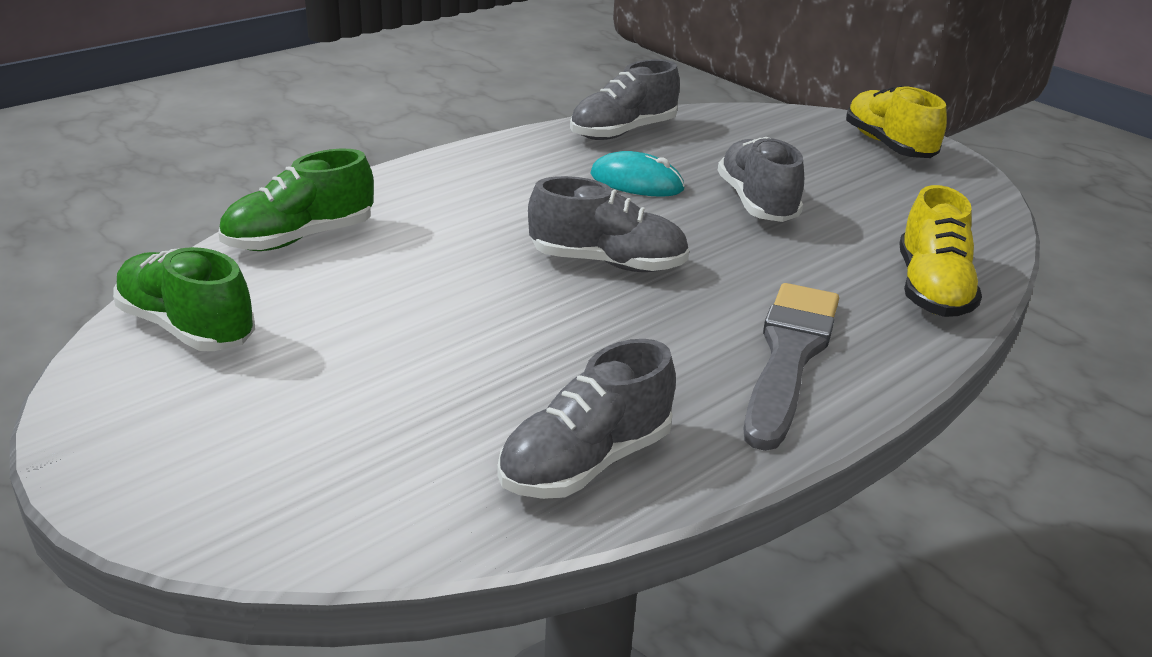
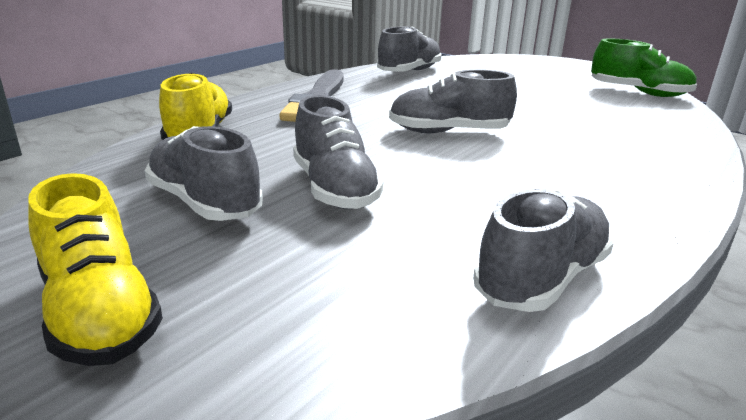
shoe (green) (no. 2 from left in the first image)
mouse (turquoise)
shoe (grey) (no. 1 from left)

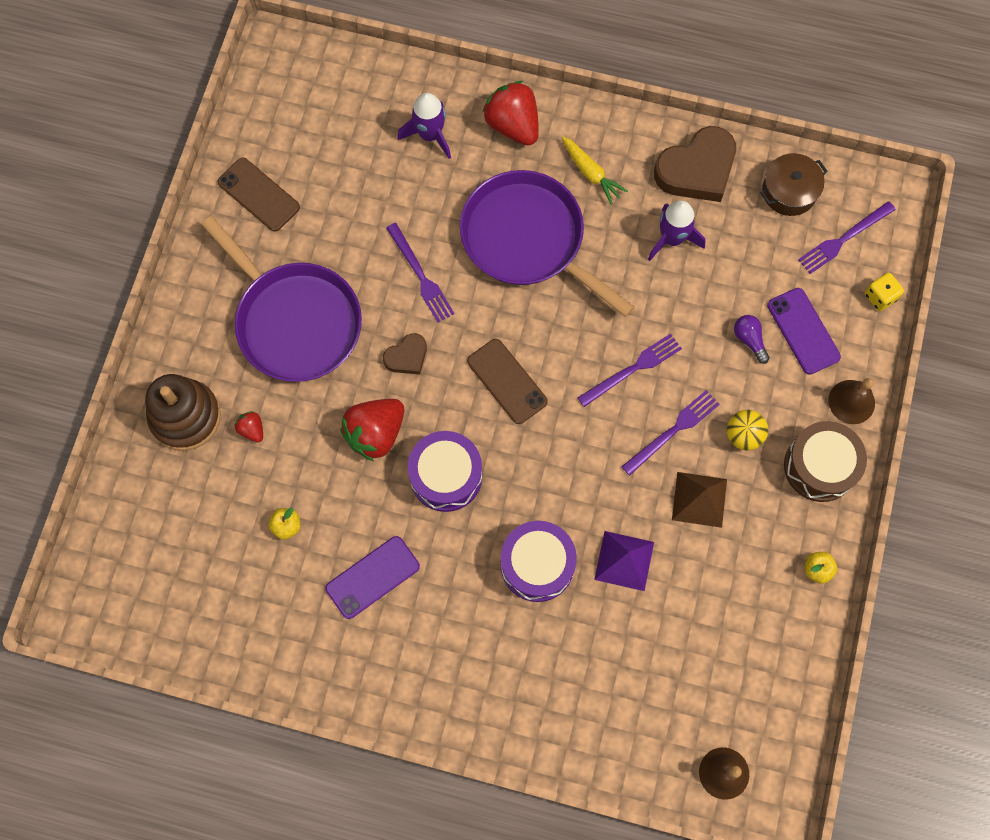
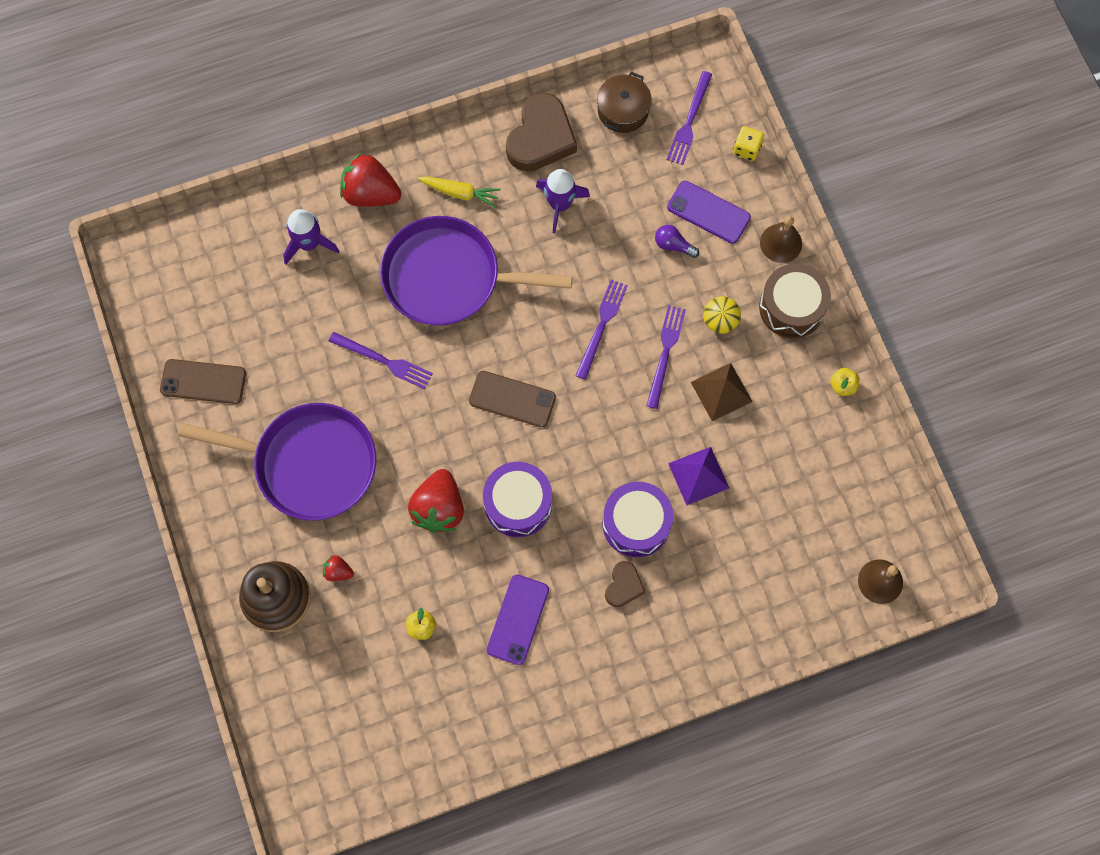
heart (brown) (no. 2 from left)

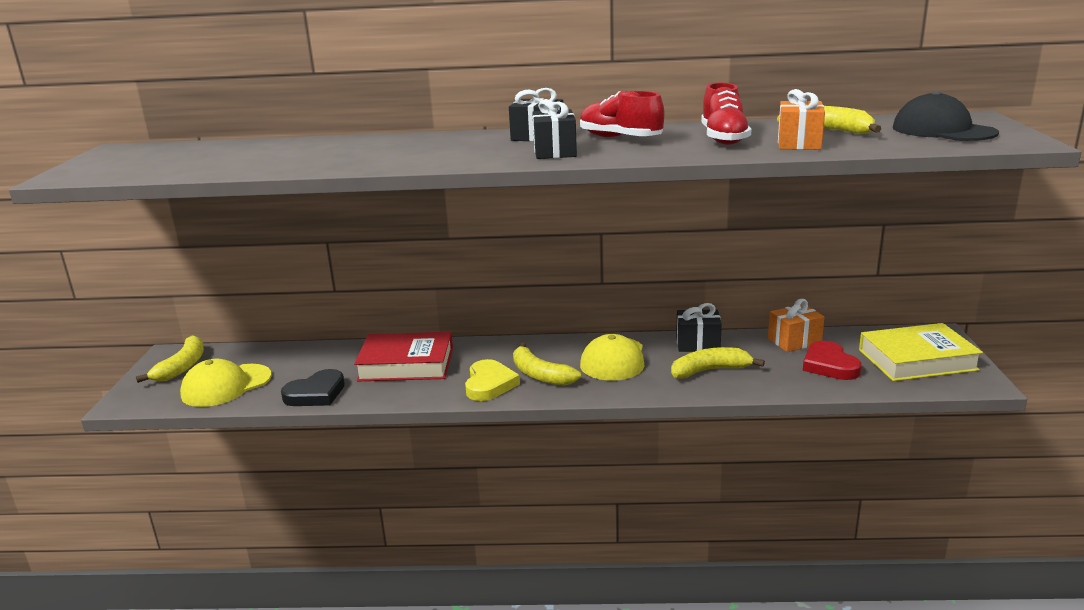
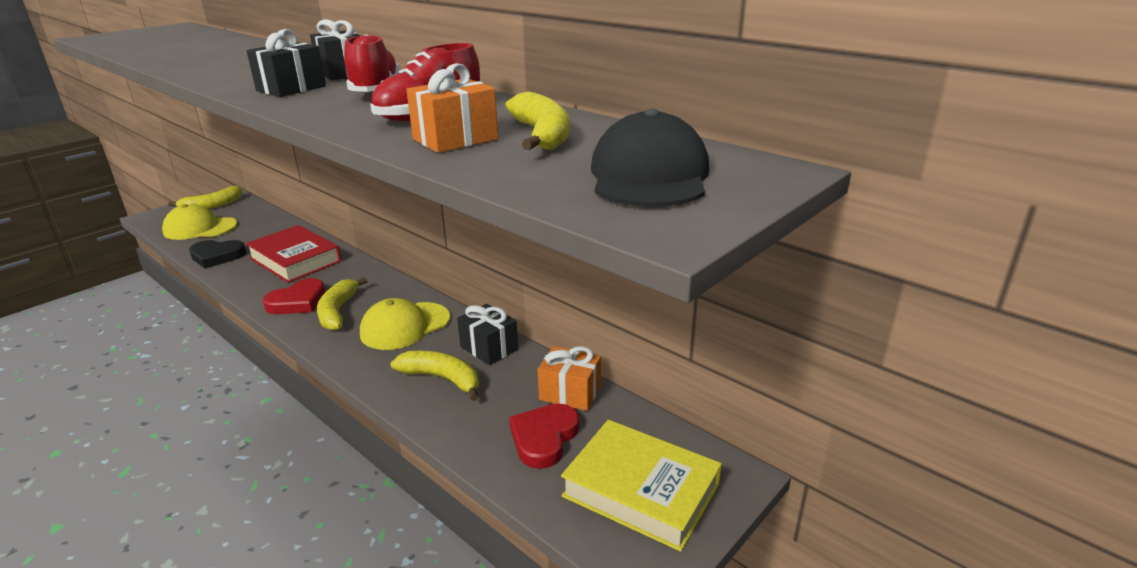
heart (red) (no. 1 from left)

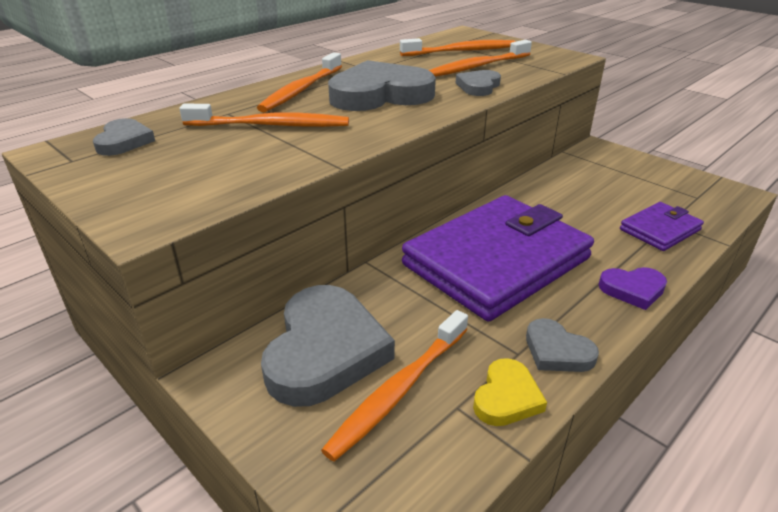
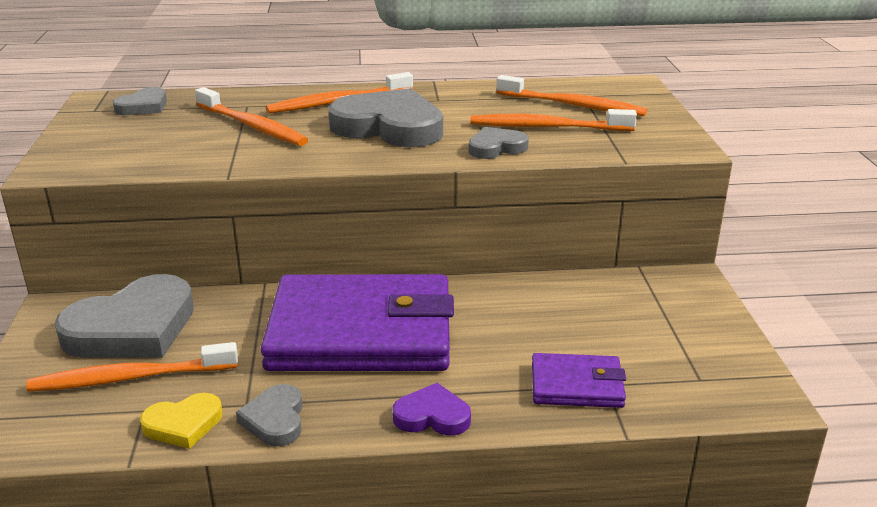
heart (purple)

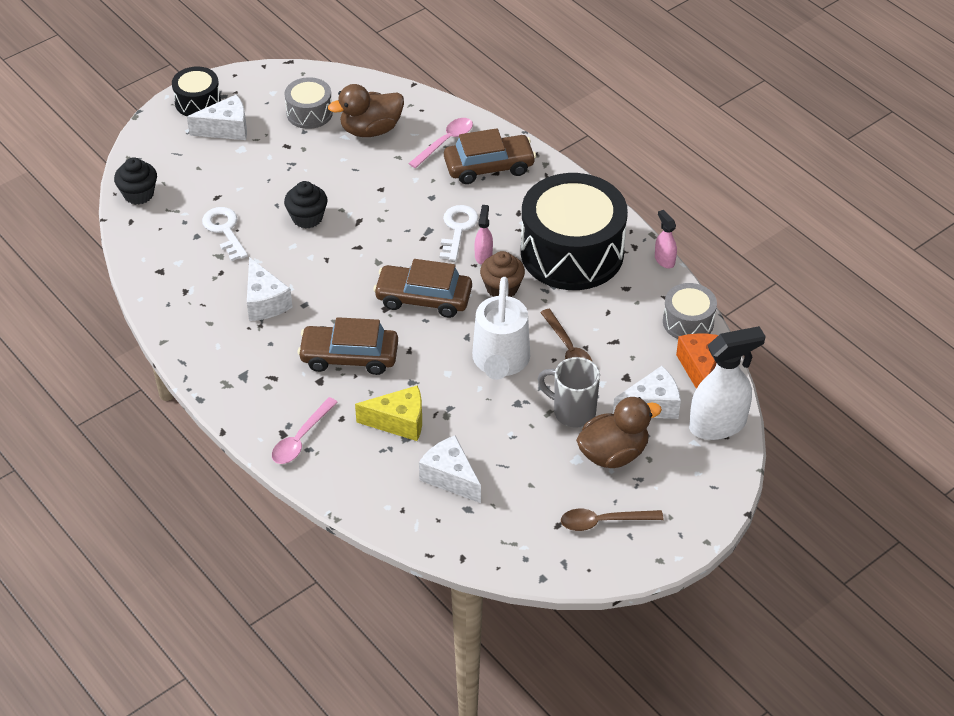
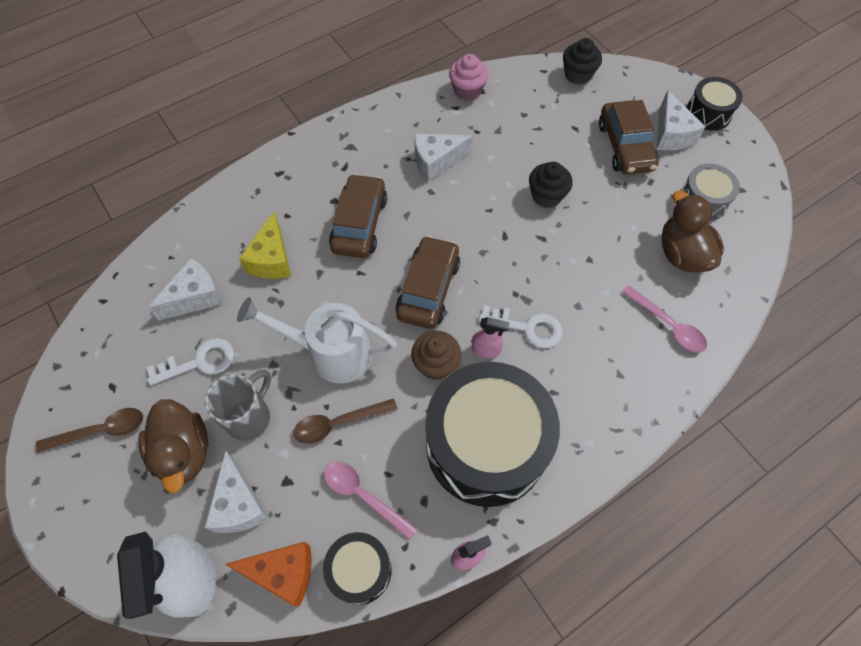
car (brown) (no. 3 from left)
key (white) (no. 1 from left)
drum (black) (no. 1 from left)
spoon (pink) (no. 1 from left)
spoon (brown) (no. 1 from left)
cupcake (pink)

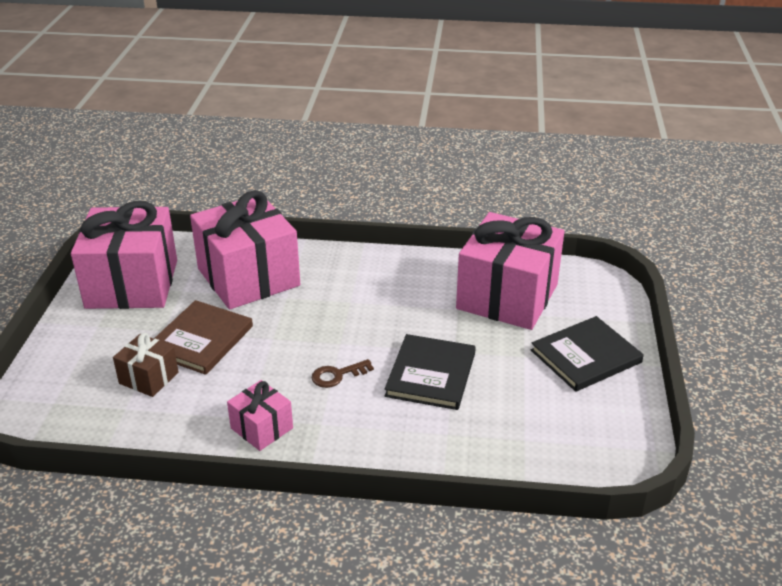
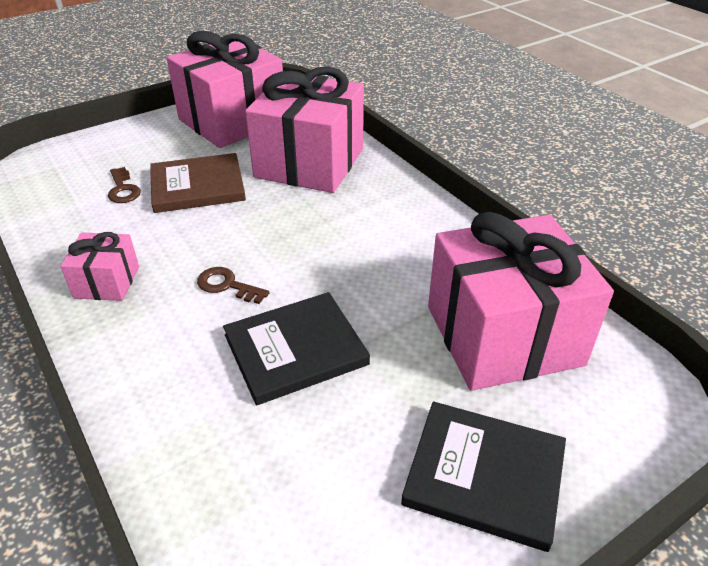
key (brown) (no. 1 from left)

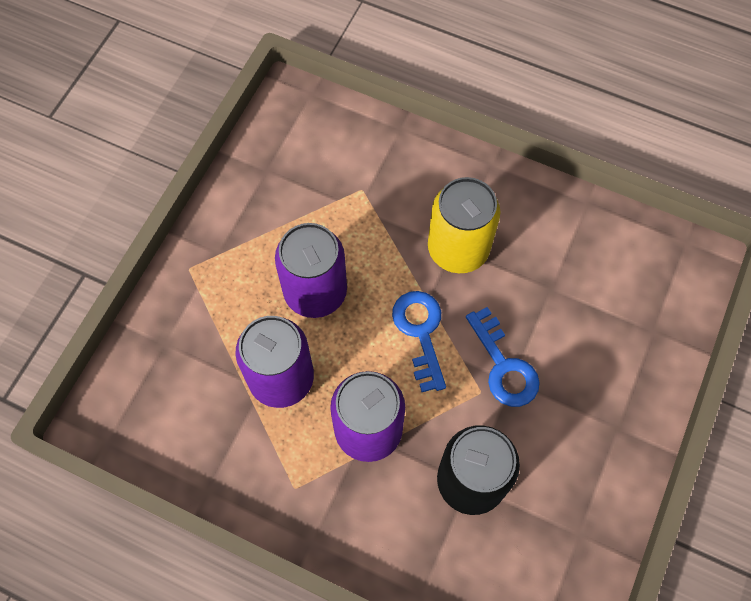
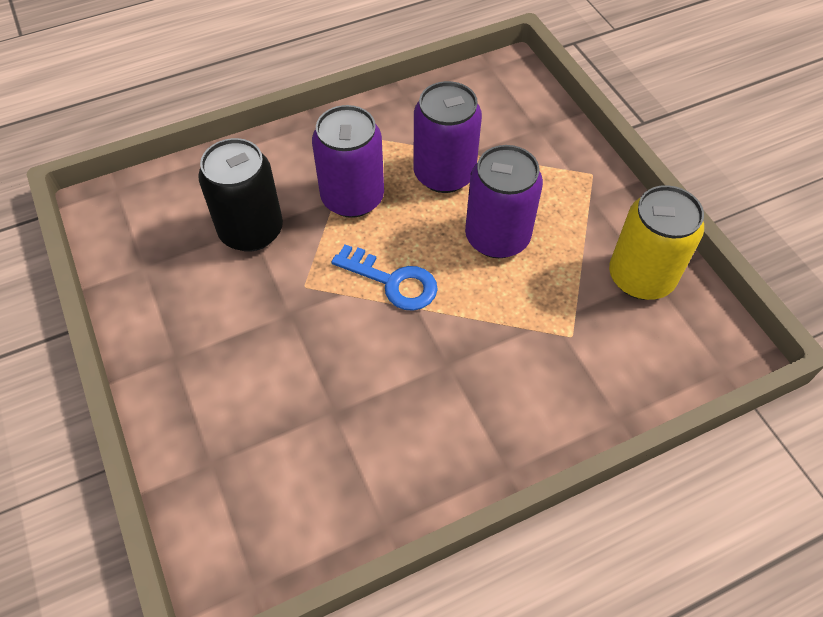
can (yellow)
key (blue) (no. 2 from left in the first image)

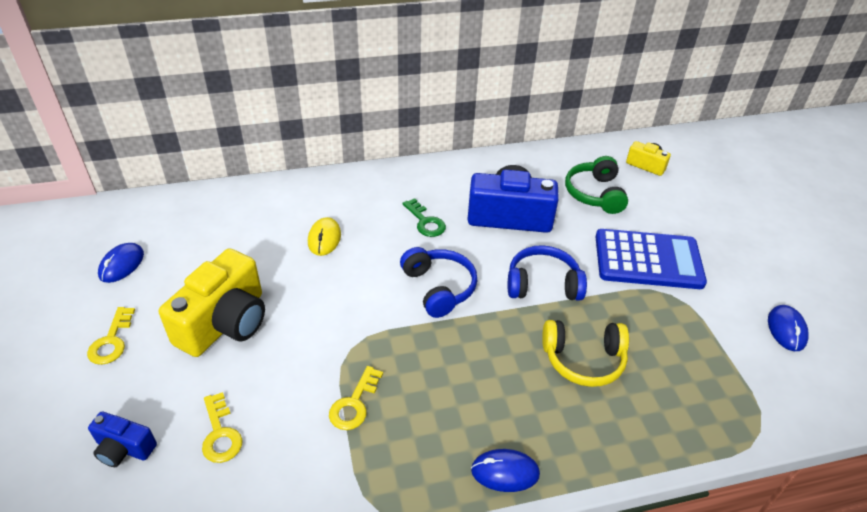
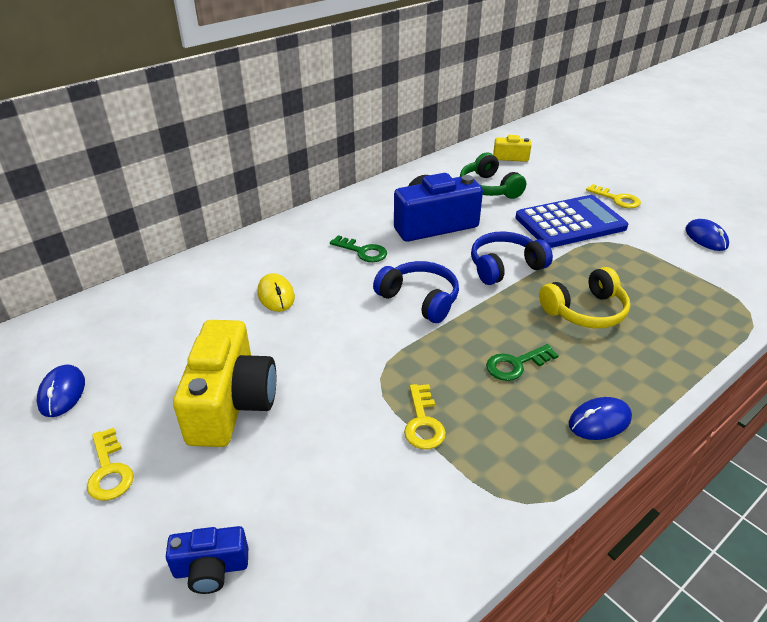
key (yellow) (no. 3 from left)
key (green) (no. 2 from left)

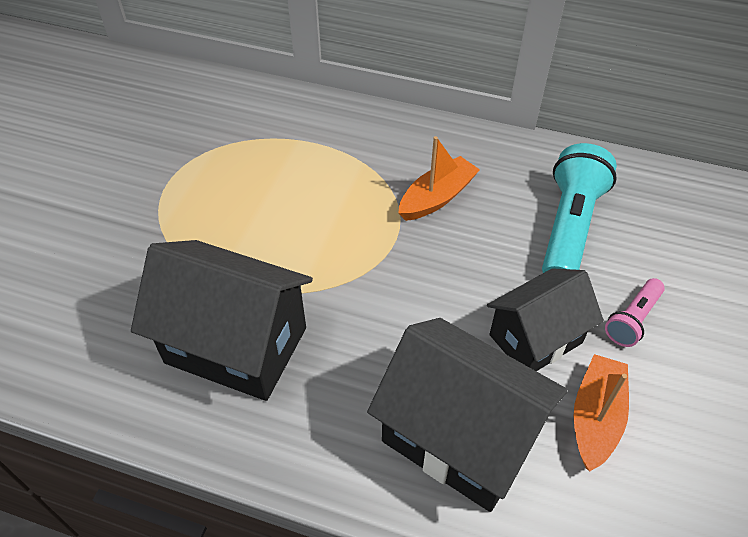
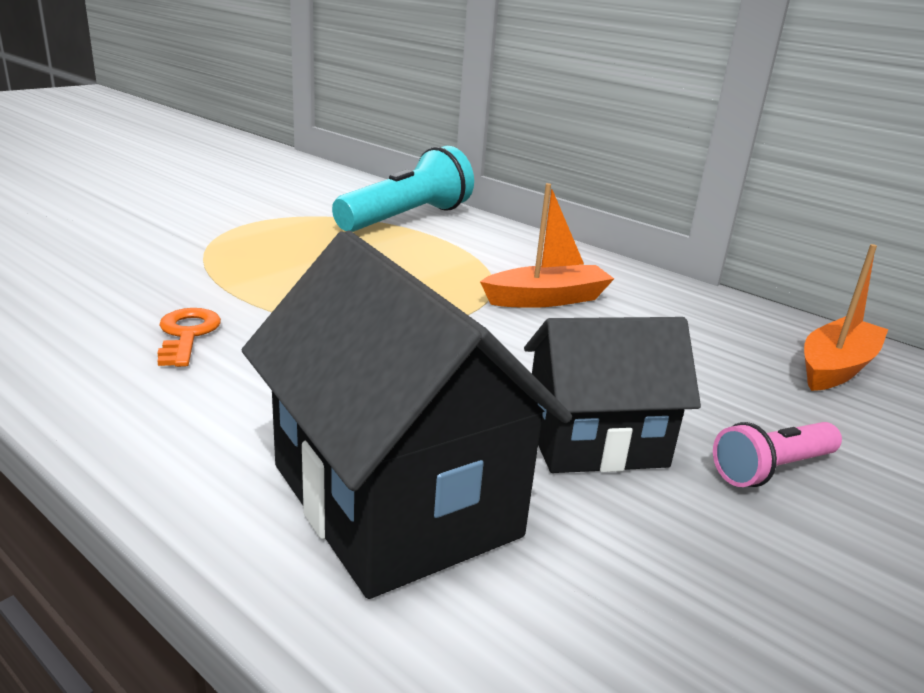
flashlight (turquoise)
key (orange)
boat (orange) (no. 2 from left)

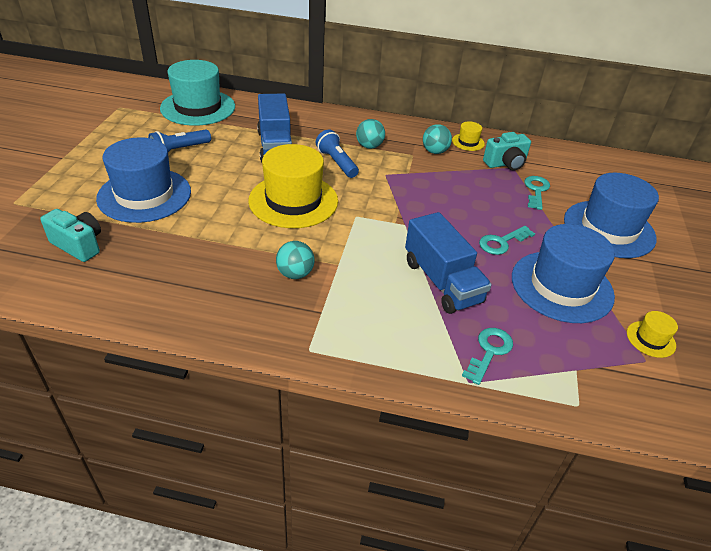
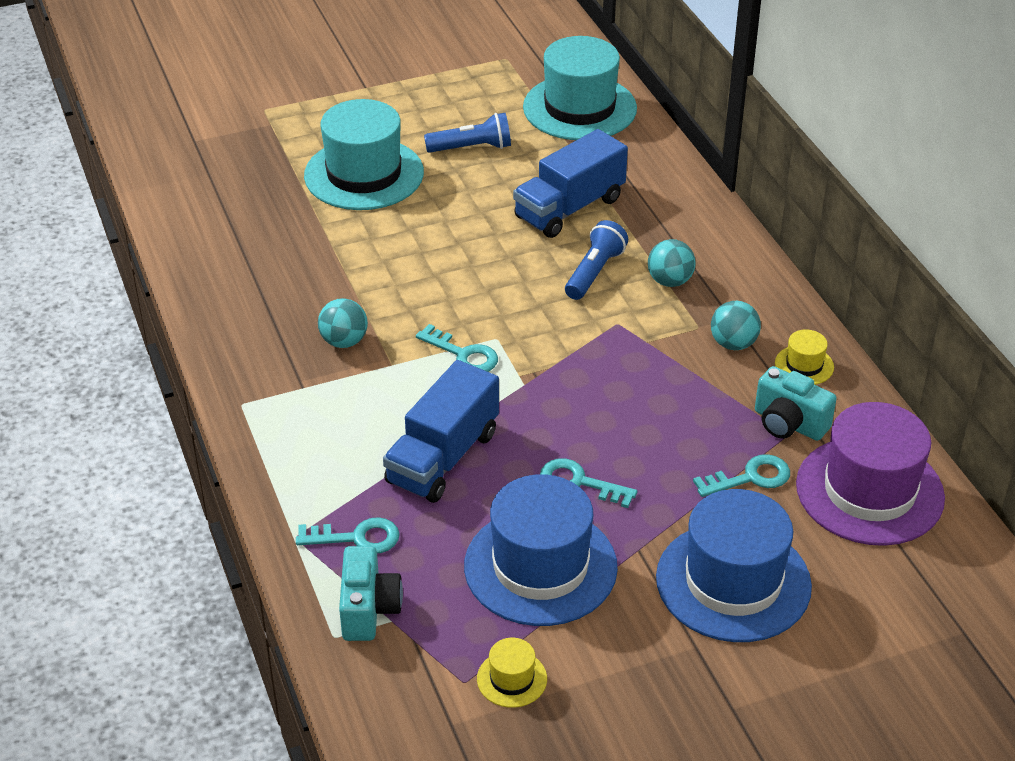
flashlight (blue) (no. 1 from left)
hat (turquoise) (no. 1 from left)
hat (yellow) (no. 1 from left in the first image)
camera (turquoise) (no. 1 from left)
key (turquoise) (no. 2 from left)
hat (purple)

